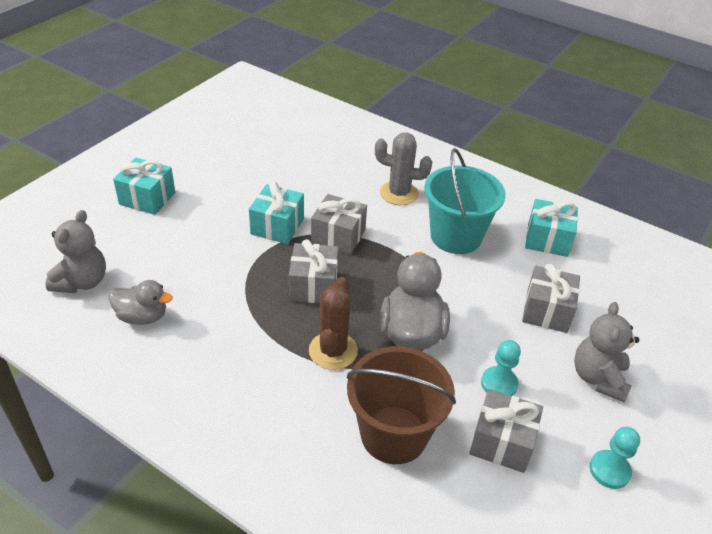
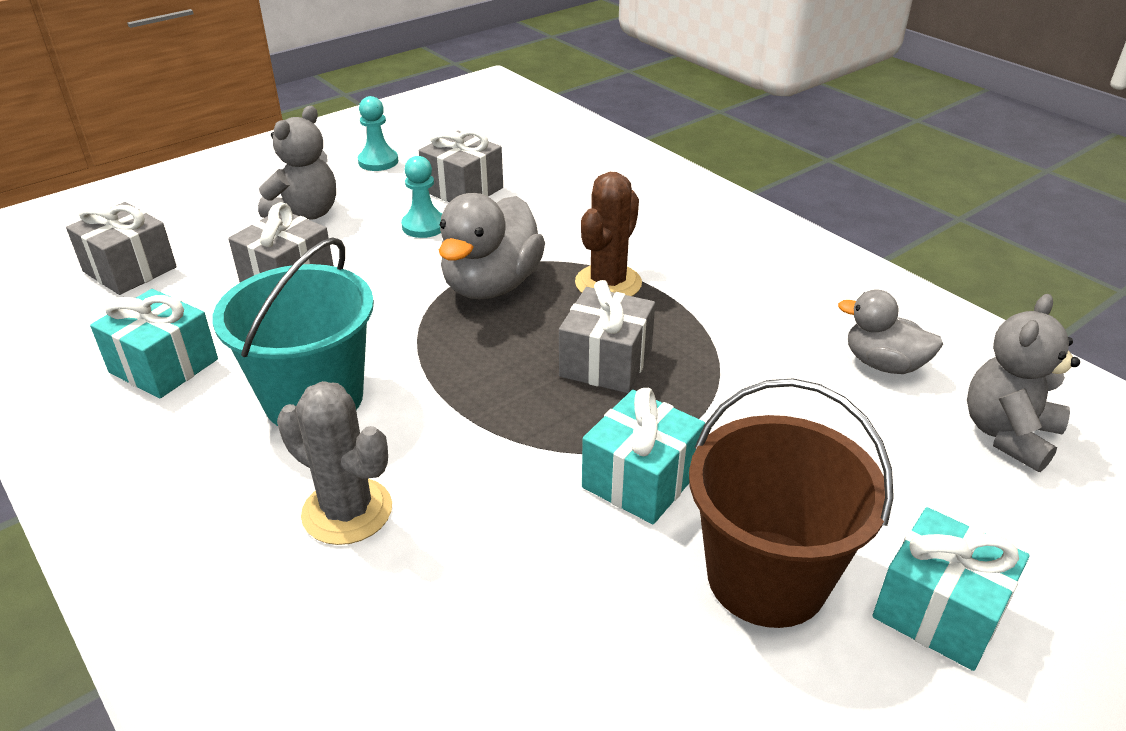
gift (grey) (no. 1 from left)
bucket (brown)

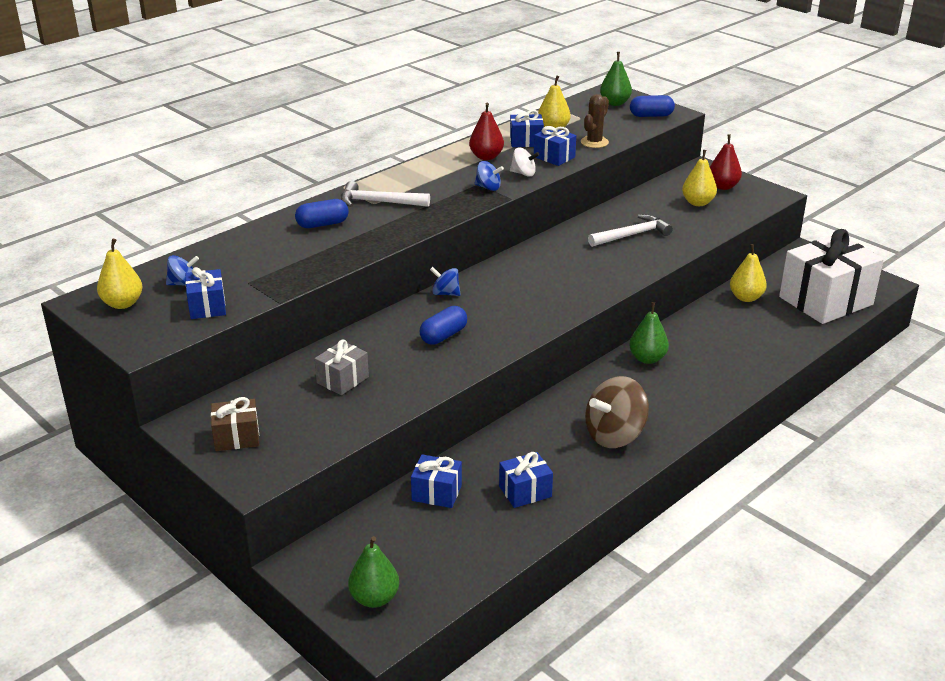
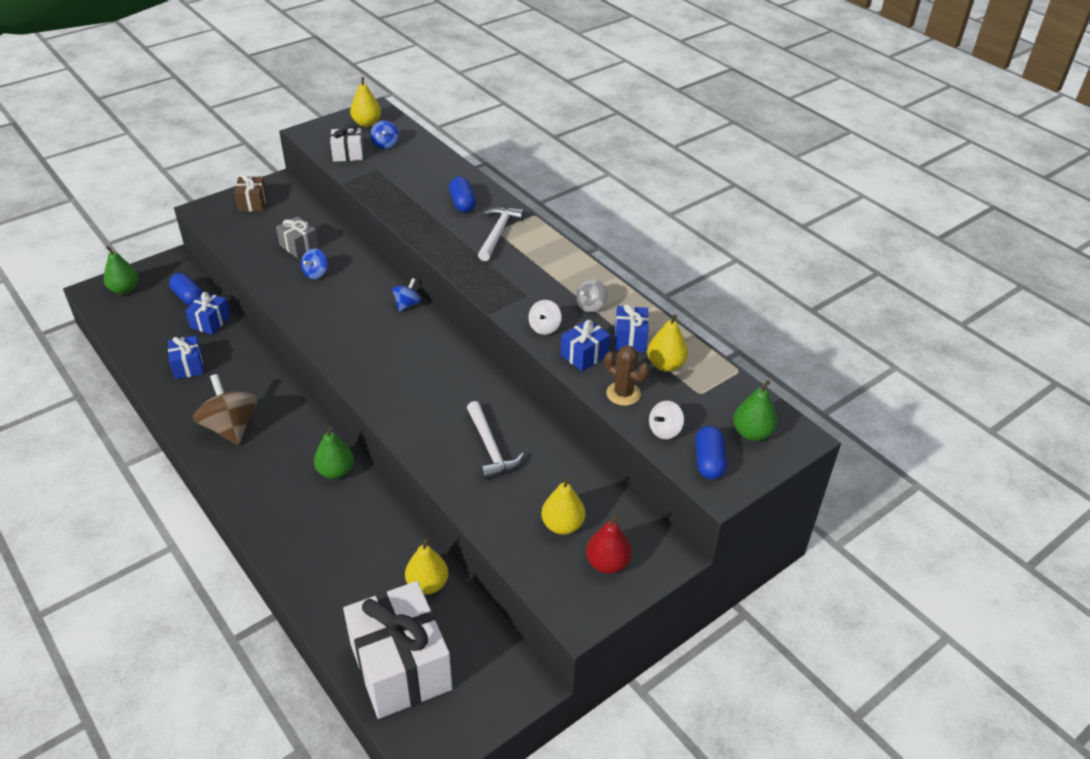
spinning top (grey)
spinning top (blue) (no. 1 from left)
gift (white) (no. 1 from left)
capsule (blue) (no. 1 from left)
spinning top (white) (no. 2 from left)

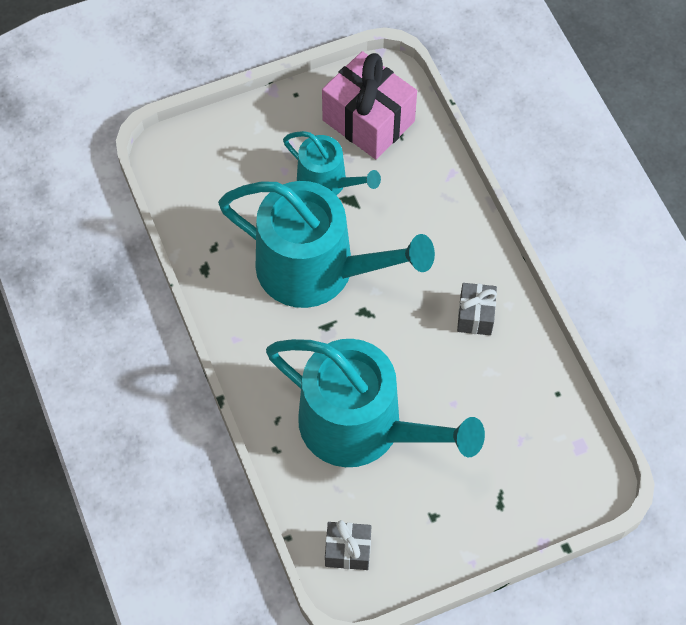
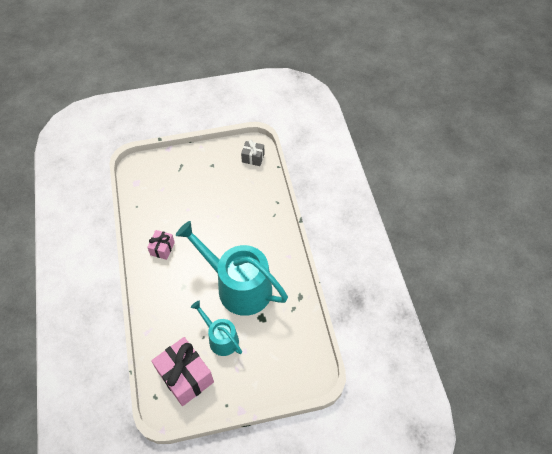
gift (pink) (no. 1 from left)
watering can (turquoise) (no. 3 from left in the first image)

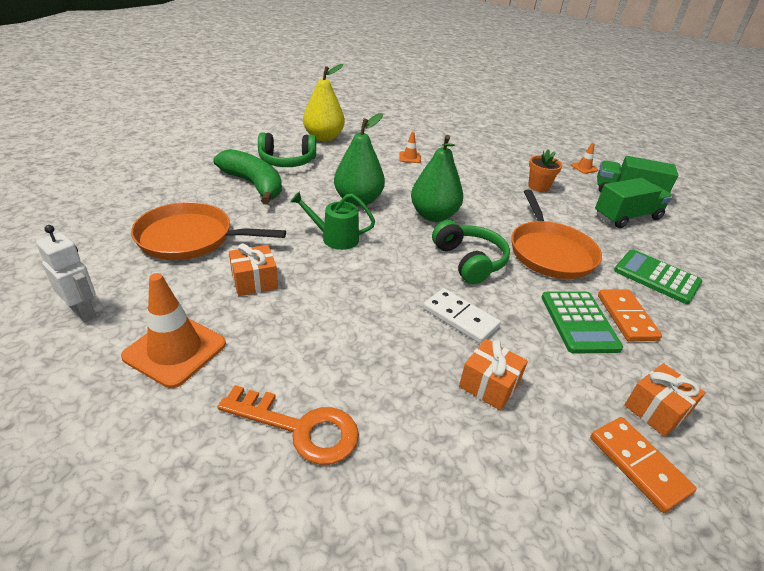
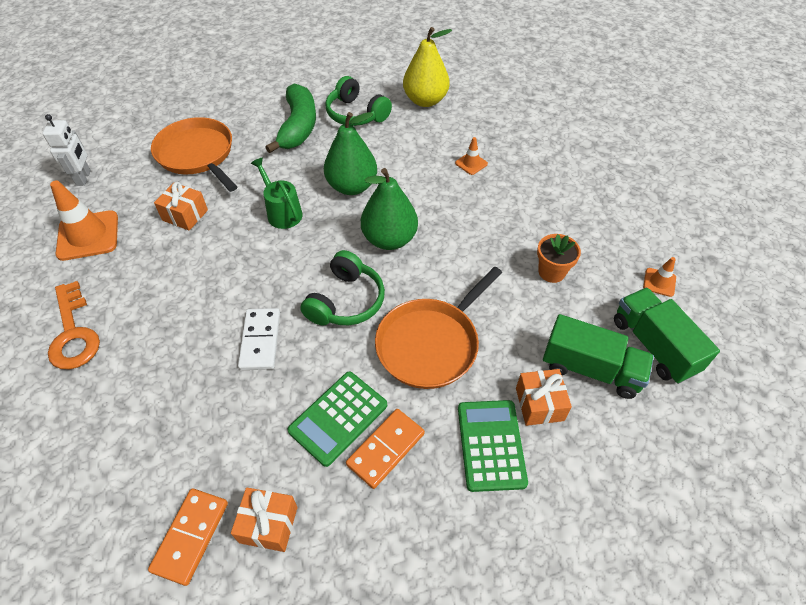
gift (orange) (no. 3 from left)

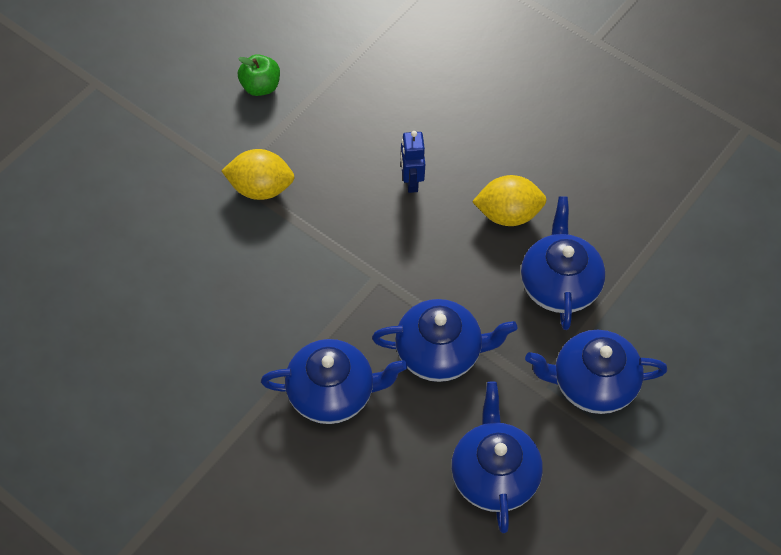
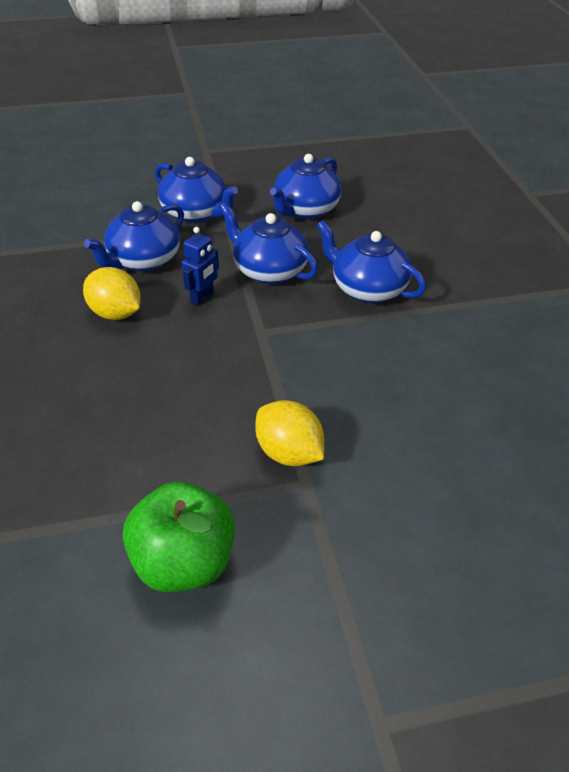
apple (green)
robot (blue)

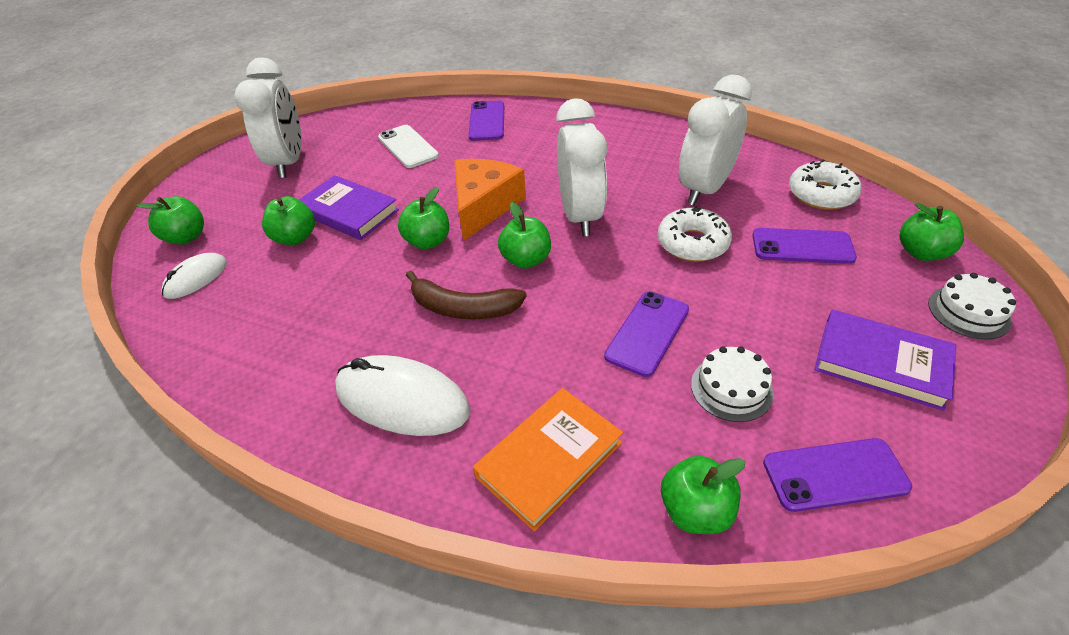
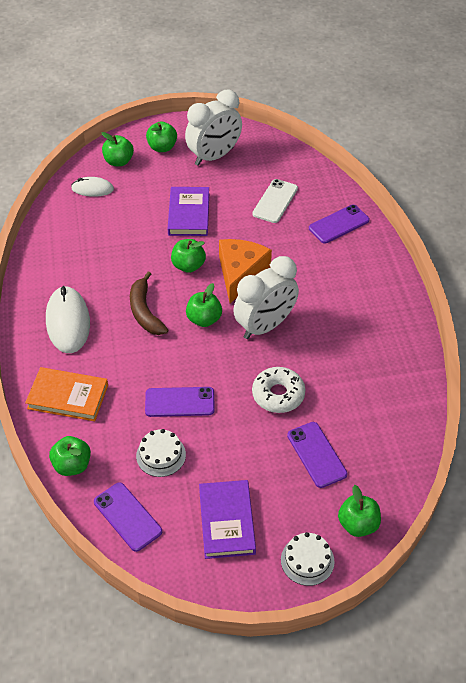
clock (white) (no. 3 from left in the first image)
cheese (orange)
donut (white) (no. 2 from left in the first image)
apple (green) (no. 3 from left)

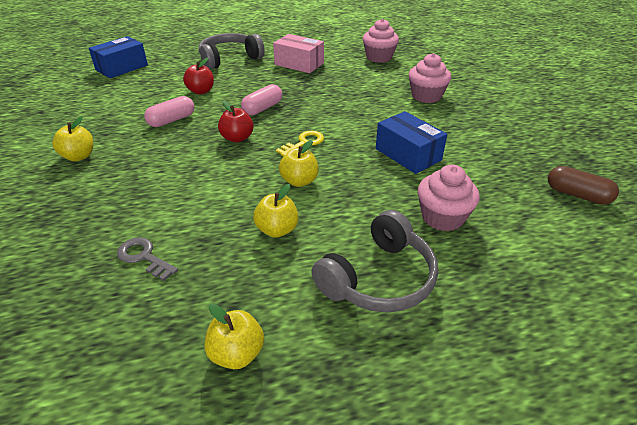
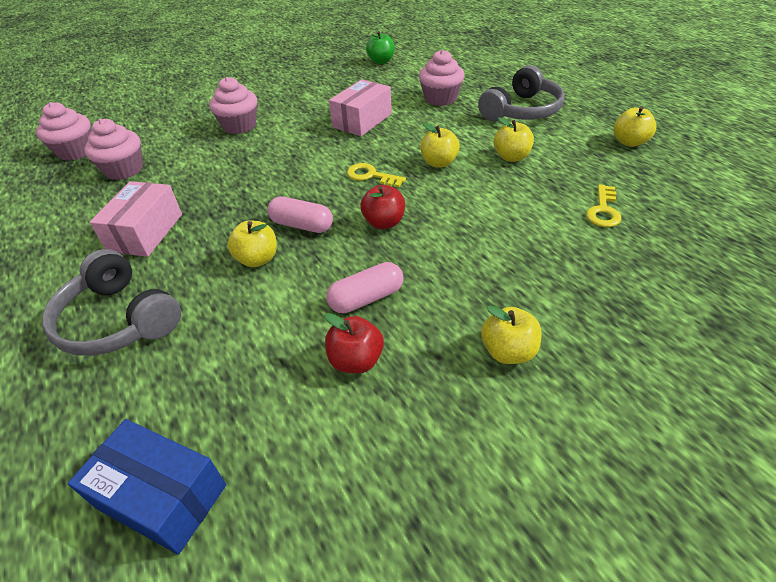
apple (red) (no. 1 from left)
capsule (pink) (no. 2 from left)
box (pink) (no. 2 from left)
apple (green)
headphones (grey) (no. 2 from left)
key (yellow) (no. 2 from left)
cupcake (pink) (no. 1 from left)
apple (yellow) (no. 1 from left)

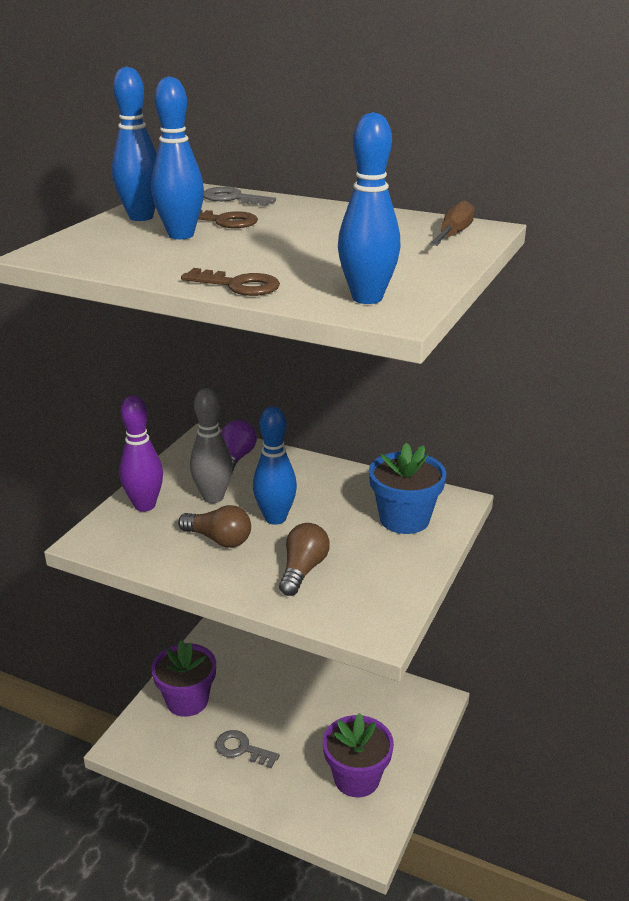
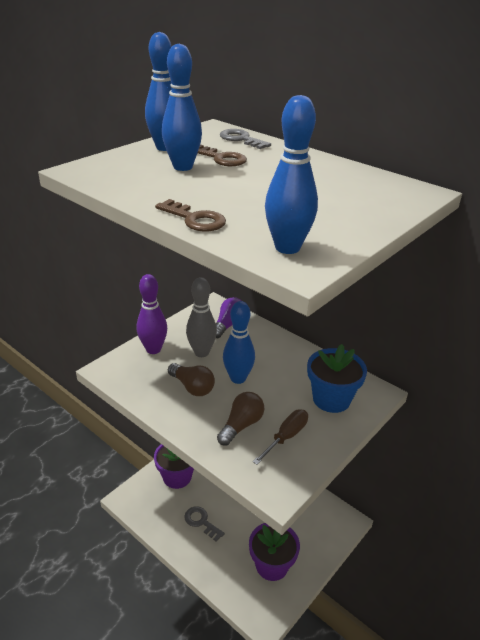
screwdriver (brown)

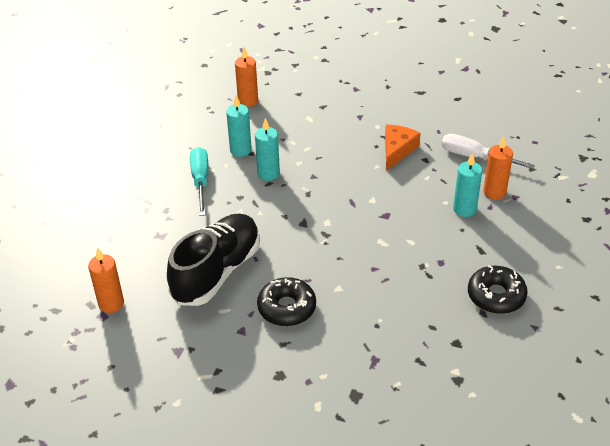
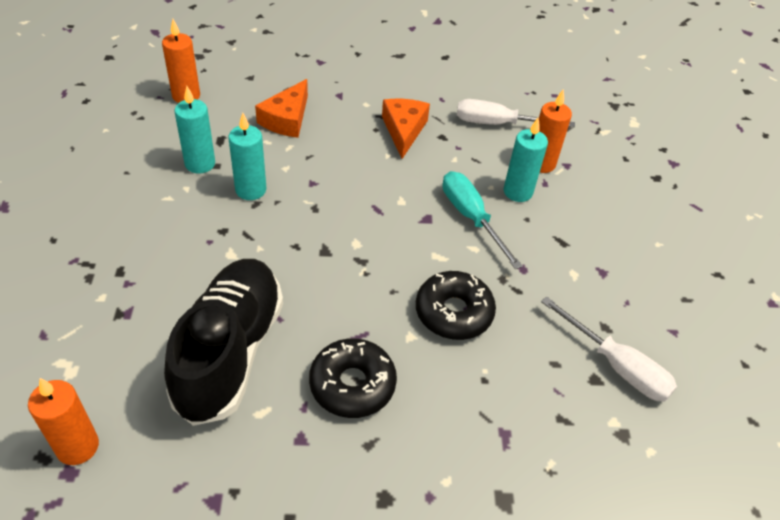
screwdriver (turquoise)
donut (black) (no. 2 from left)
cheese (orange) (no. 1 from left)
screwdriver (white) (no. 2 from left)

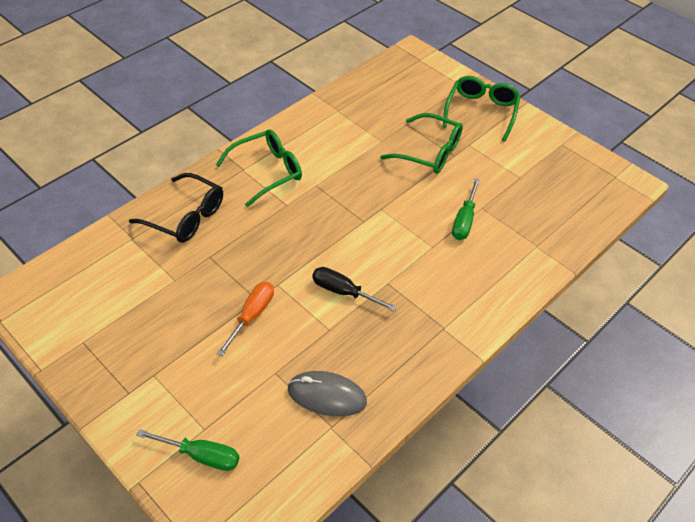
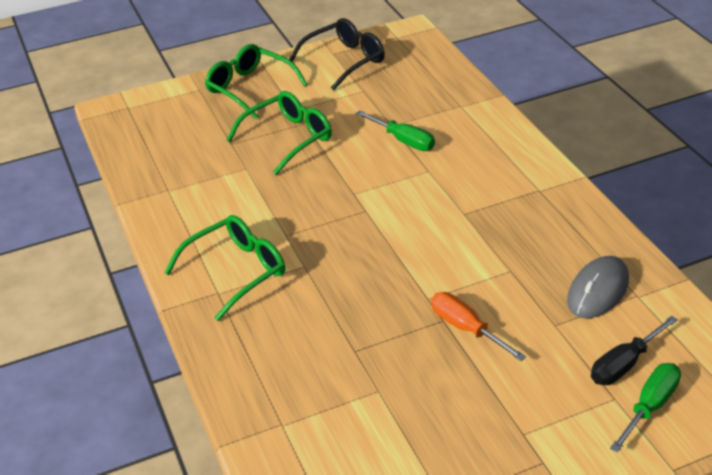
glasses (green) (no. 1 from left)
glasses (black)
screwdriver (black)

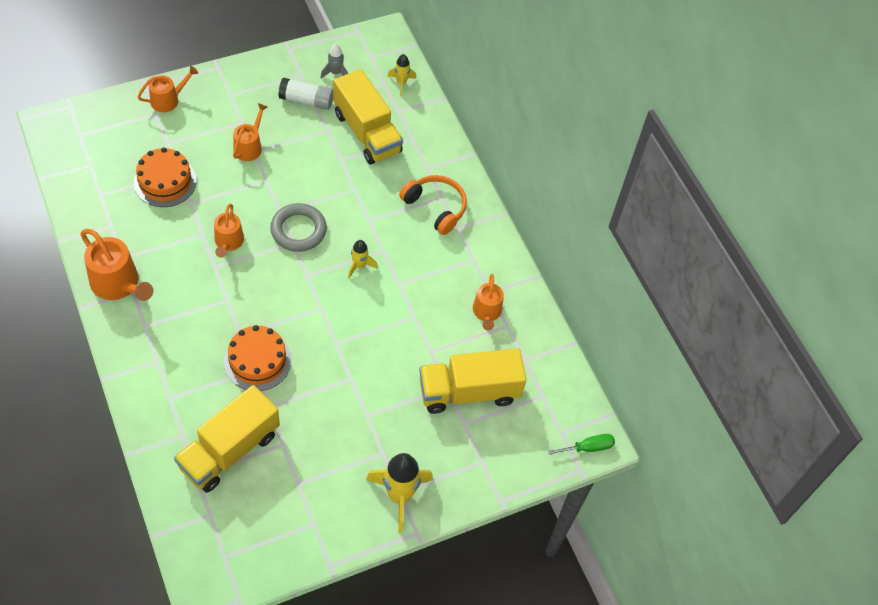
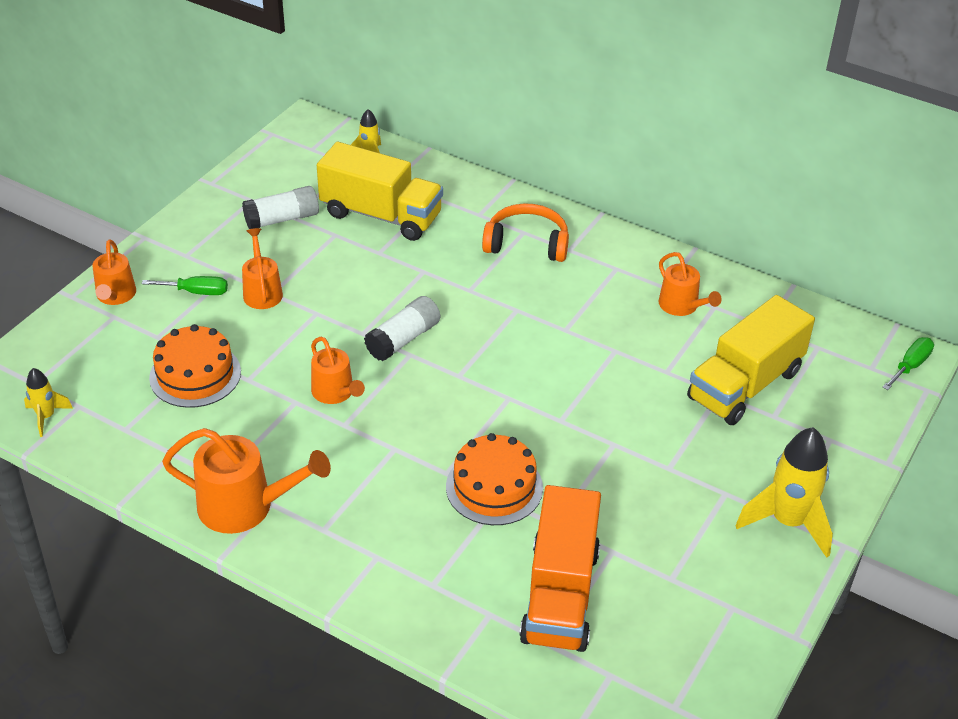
rocket (grey)
watering can (orange) (no. 1 from left)
glue stick (white) (no. 2 from left)
rocket (yellow) (no. 1 from left)
truck (orange)
screwdriver (green) (no. 1 from left)

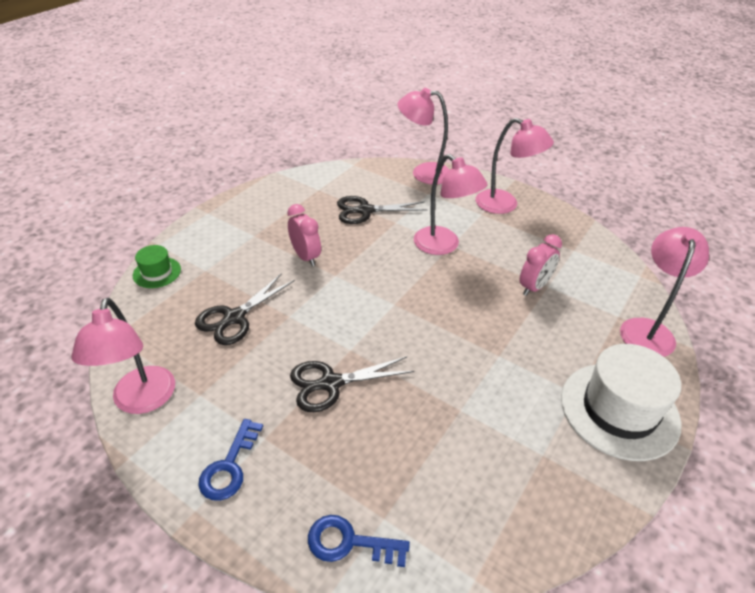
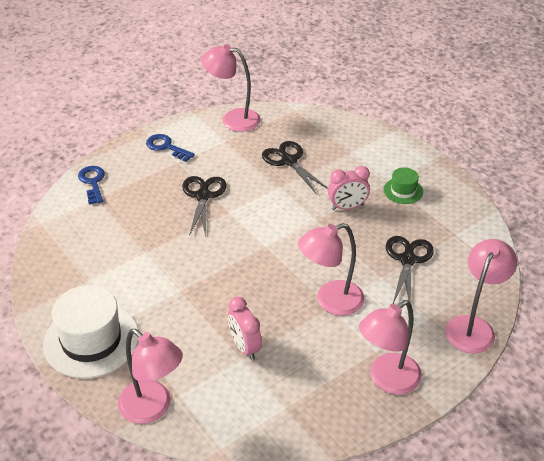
hat (green)
key (blue) (no. 1 from left)

